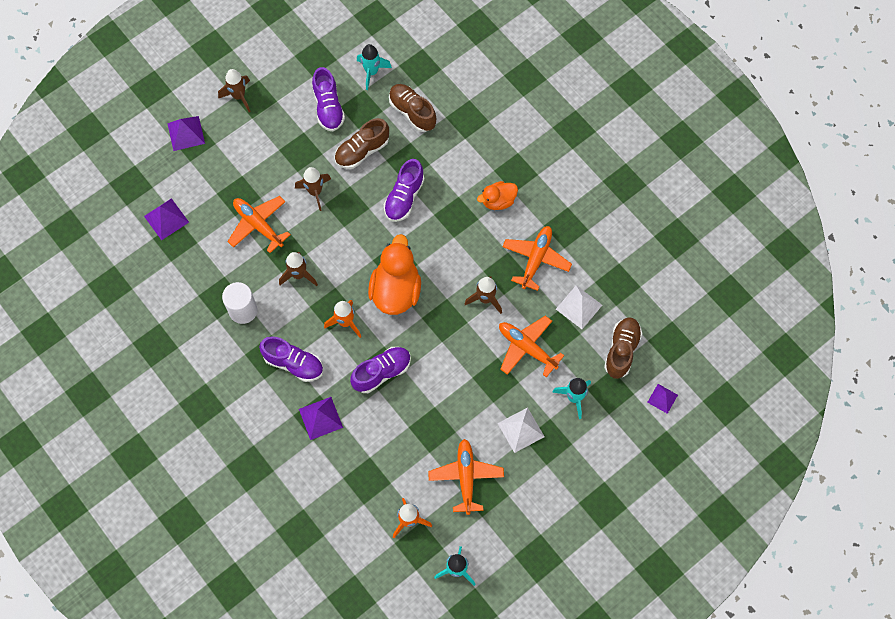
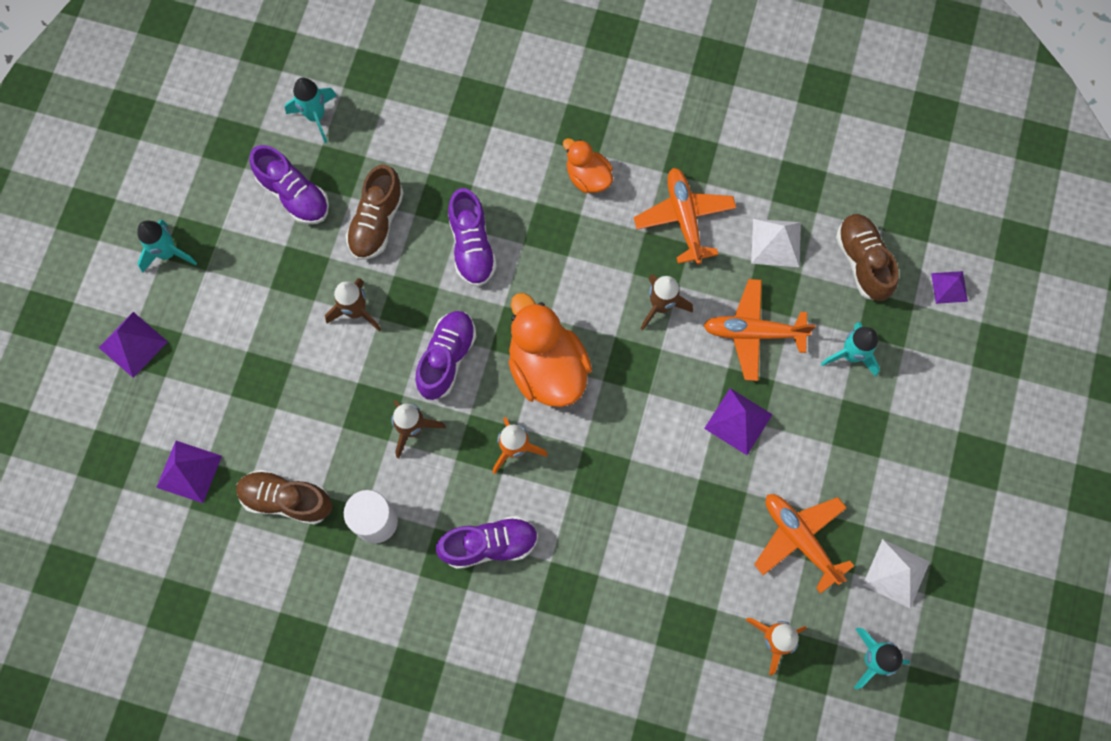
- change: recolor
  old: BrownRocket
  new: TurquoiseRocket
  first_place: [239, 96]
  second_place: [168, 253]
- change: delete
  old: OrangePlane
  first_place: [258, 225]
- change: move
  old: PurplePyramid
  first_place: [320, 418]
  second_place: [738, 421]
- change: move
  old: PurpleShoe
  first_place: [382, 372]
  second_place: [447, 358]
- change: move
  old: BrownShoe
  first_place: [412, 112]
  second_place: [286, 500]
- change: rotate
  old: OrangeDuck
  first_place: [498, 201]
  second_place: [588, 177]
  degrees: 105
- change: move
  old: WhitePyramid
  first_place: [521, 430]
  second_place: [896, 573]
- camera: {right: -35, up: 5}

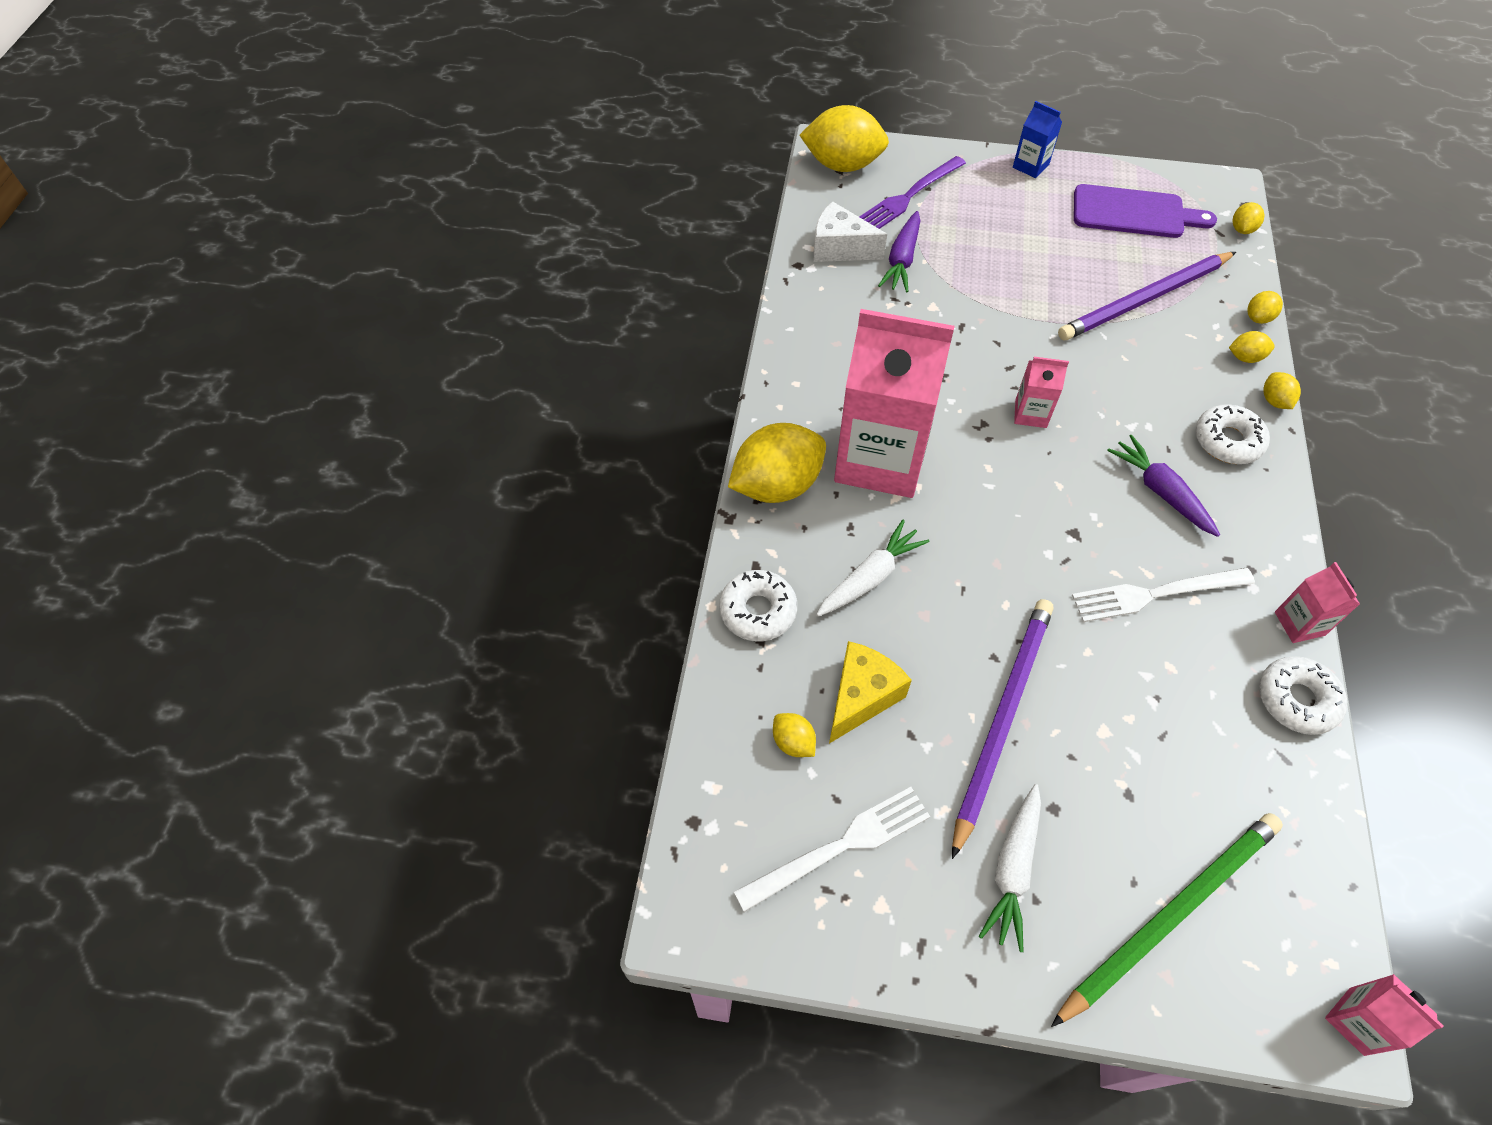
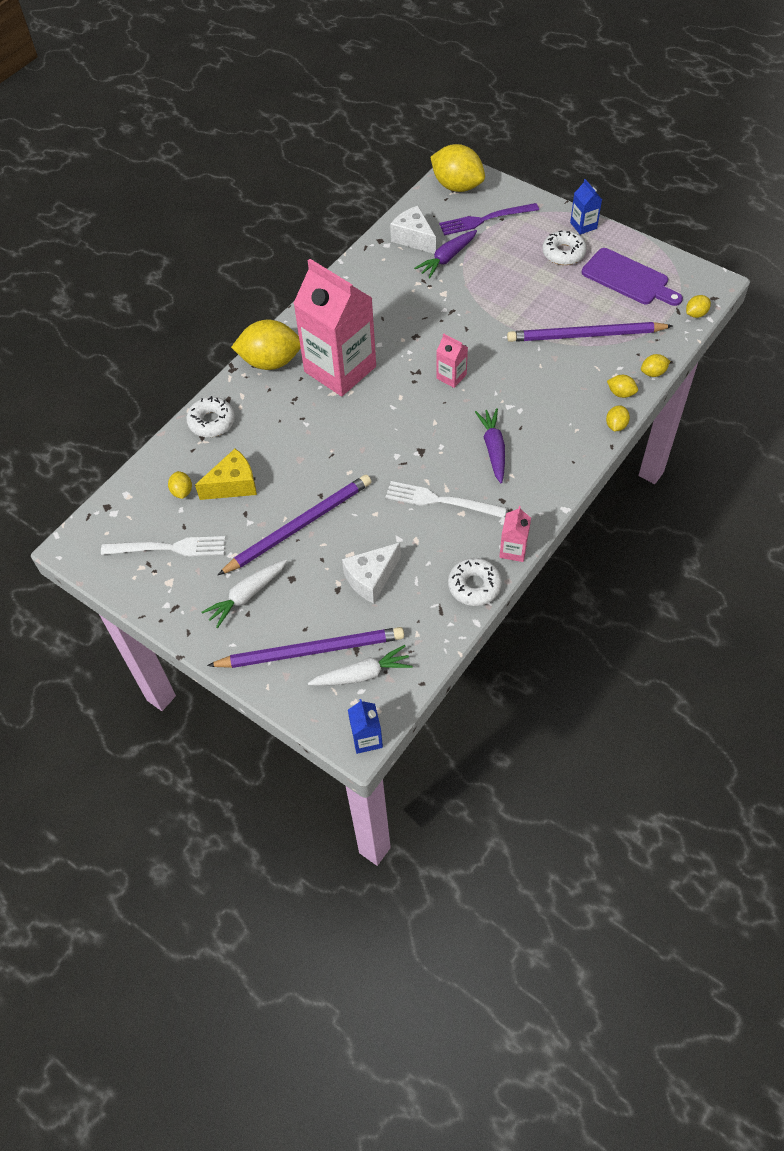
- change: move
  old: WhiteCarrot
  first_place: [870, 577]
  second_place: [362, 674]
- change: recolor
  old: GreenPencil
  new: PurplePencil
  first_place: [1170, 914]
  second_place: [311, 650]
- change: move
  old: WhiteDonut
  first_place: [1227, 441]
  second_place: [563, 253]
- change: recolor
  old: PinkCarton
  new: BlueCarton
  first_place: [1356, 1021]
  second_place: [366, 738]
- change: insert
  new: WhiteCheese
  second_place: [371, 578]
- camera: {right: 30, up: 0}

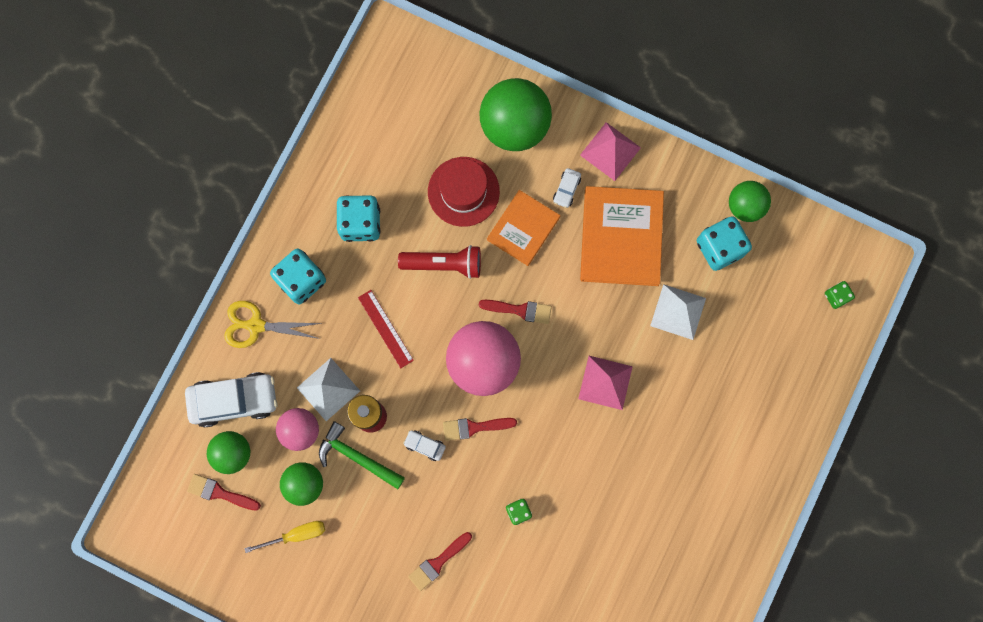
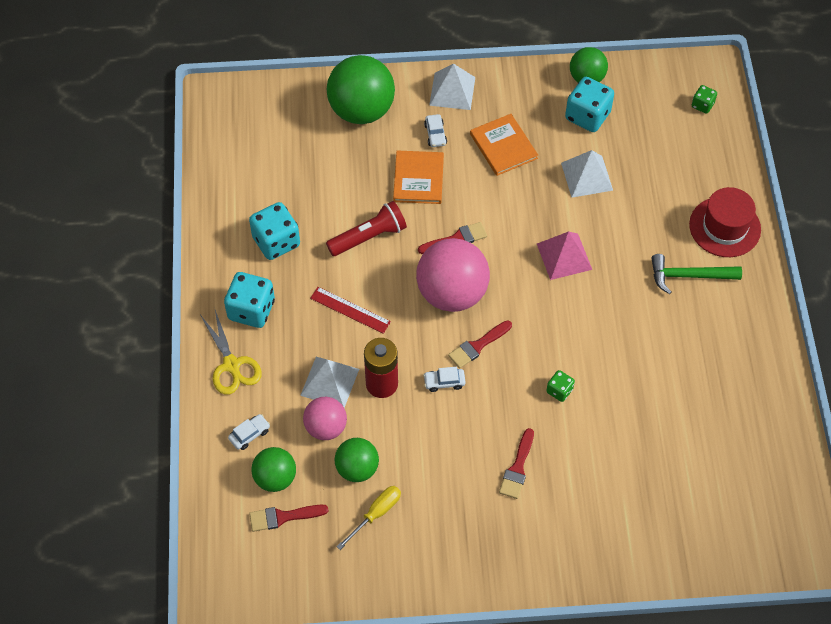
- change: resize
  old: WhiteCar
  first_place: [234, 400]
  second_place: [249, 434]
  factor: 0.45
- change: rotate
  old: YellowScissors
  first_place: [255, 325]
  second_place: [232, 365]
  degrees: -90
- change: move
  old: GreenHammer
  first_place: [357, 457]
  second_place: [689, 276]
- change: move
  old: RedHat
  first_place: [463, 191]
  second_place: [724, 227]
- change: recolor
  old: PinkPyramid
  new: WhitePyramid
  first_place: [610, 151]
  second_place: [452, 91]
- change: resize
  old: OrangeBook
  first_place: [621, 237]
  second_place: [503, 146]
  factor: 0.63
- camera: {right: -30, up: -20}

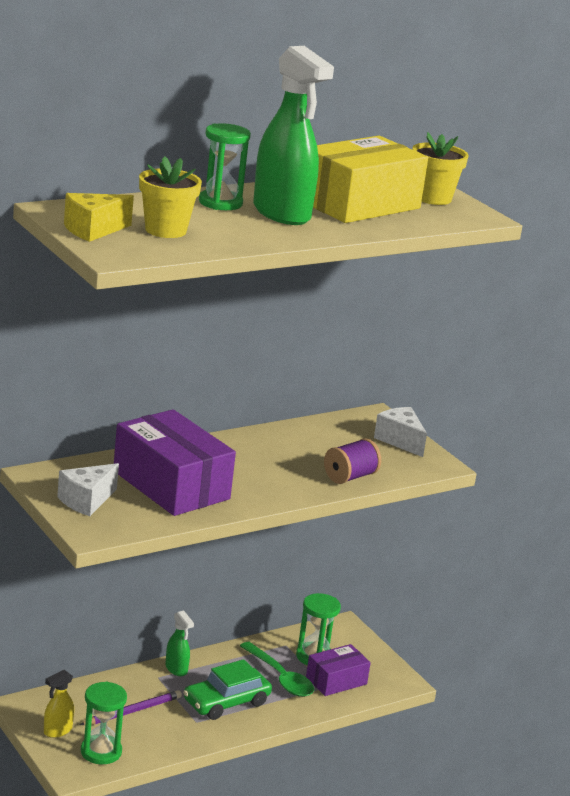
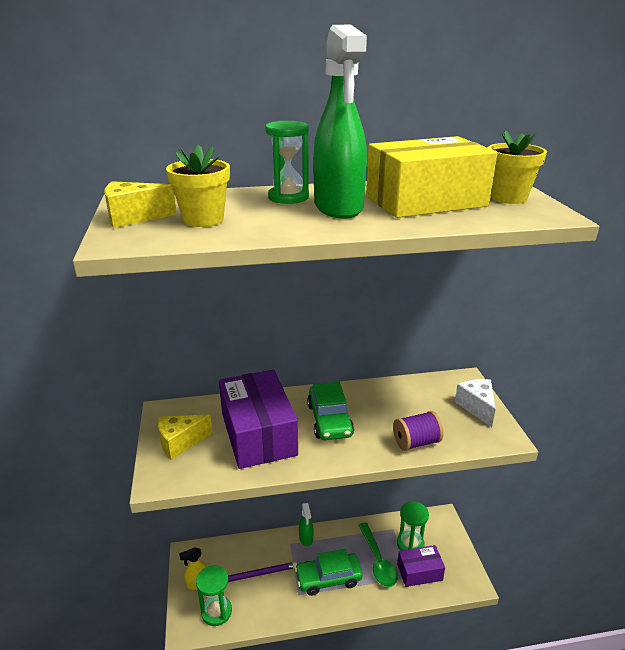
- change: recolor
  old: WhiteCheese
  new: YellowCheese
  first_place: [86, 501]
  second_place: [180, 443]
- change: insert
  new: GreenCar
  second_place: [329, 420]
- camera: {right: 25, up: 5}

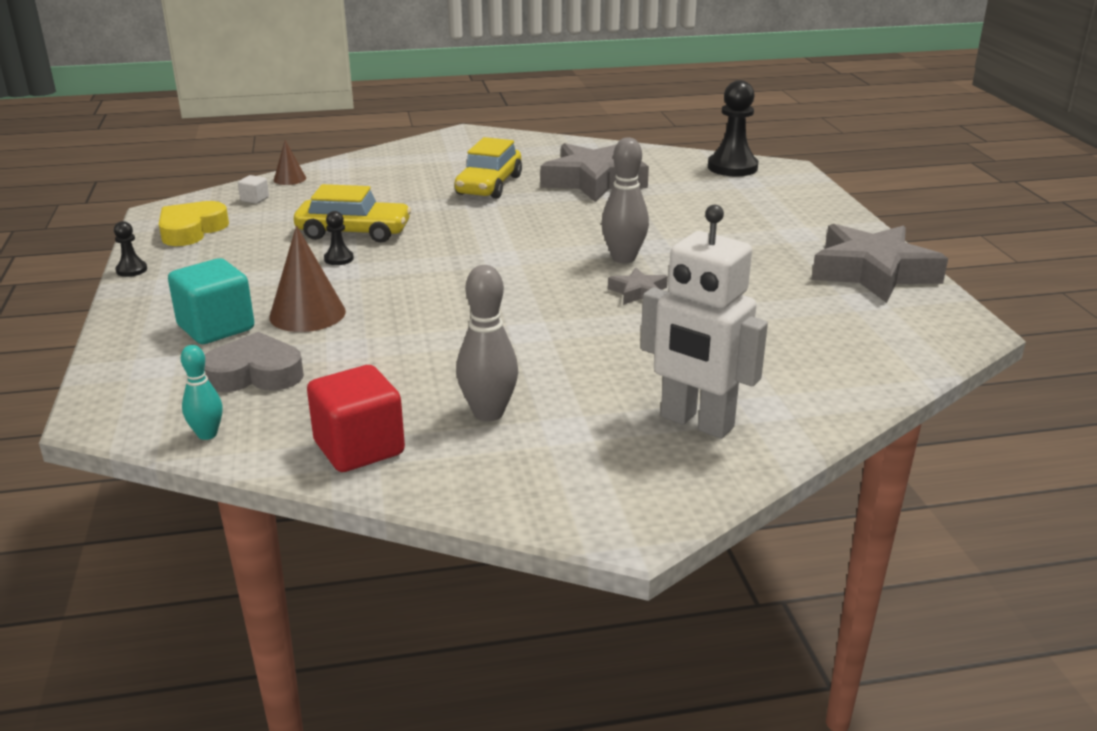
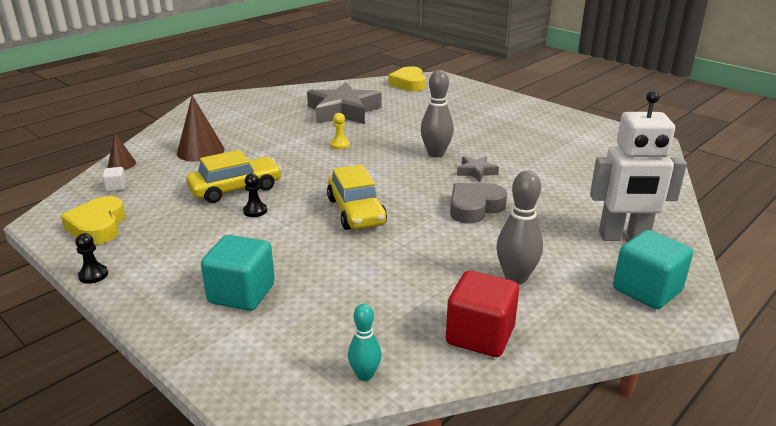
- change: move
  old: GreyHeart
  first_place: [255, 374]
  second_place: [474, 207]
- change: move
  old: BrownCone
  first_place: [307, 314]
  second_place: [200, 151]
- change: move
  old: YellowCar
  first_place: [489, 185]
  second_place: [356, 211]
- change: replace
  old: BlackPawn
  new: YellowHeart
  first_place: [732, 167]
  second_place: [409, 83]
- change: delete
  old: GreyStar
  first_place: [873, 272]
- change: insert
  new: YellowPawn
  second_place: [340, 145]
- change: insert
  new: TurquoiseCube
  second_place: [647, 290]
- camera: {right: -35, up: 0}

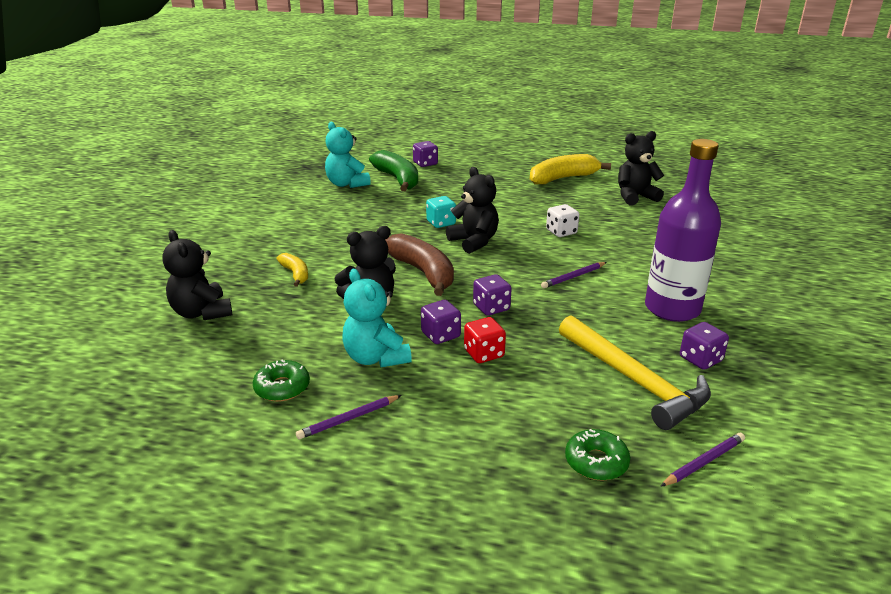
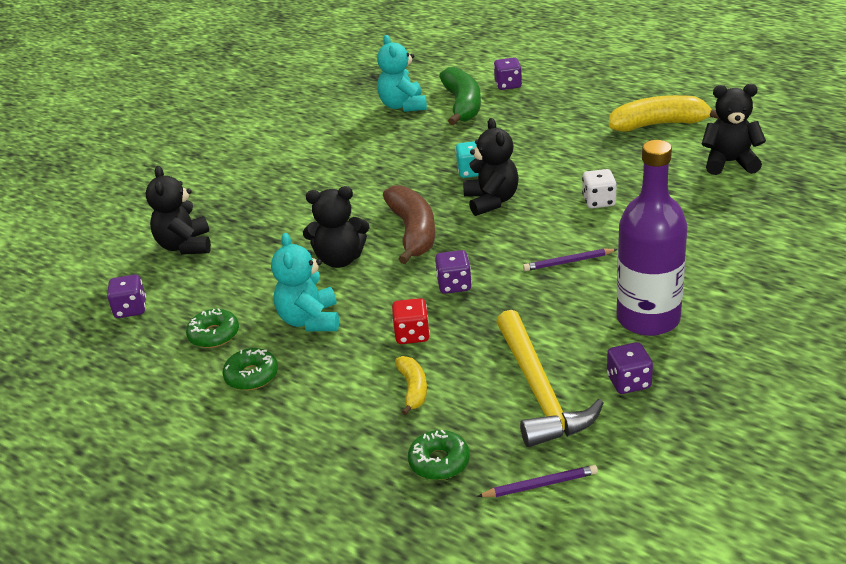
- change: move
  old: YellowBanana
  first_place: [295, 274]
  second_place: [413, 389]
- change: replace
  old: PurplePencil
  new: GreenDonut
  first_place: [348, 419]
  second_place: [251, 376]
- change: move
  old: PurpleDice
  first_place: [440, 335]
  second_place: [130, 309]
- camera: {right: 25, up: 5}

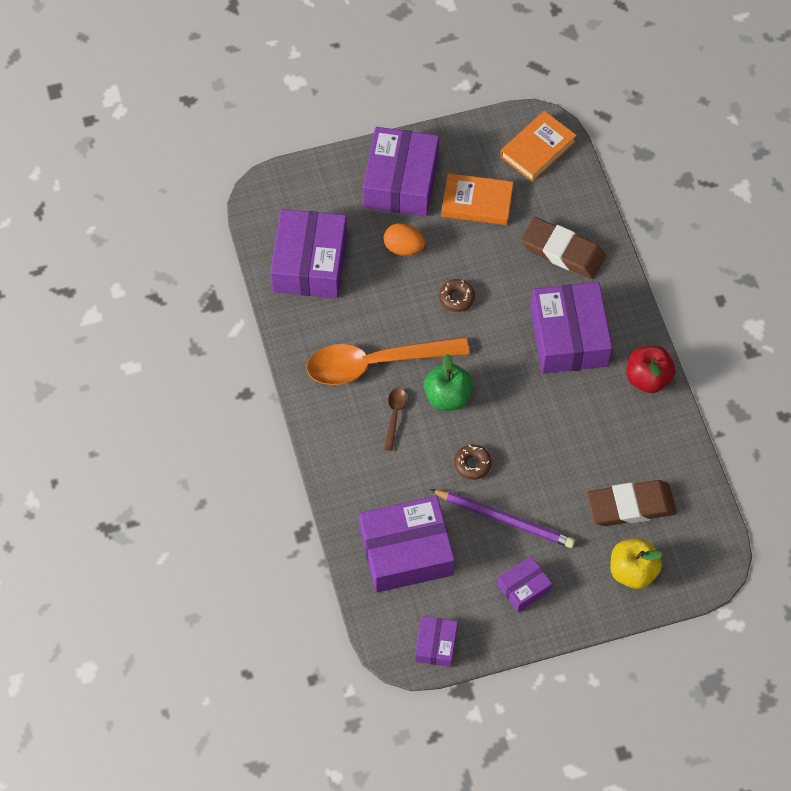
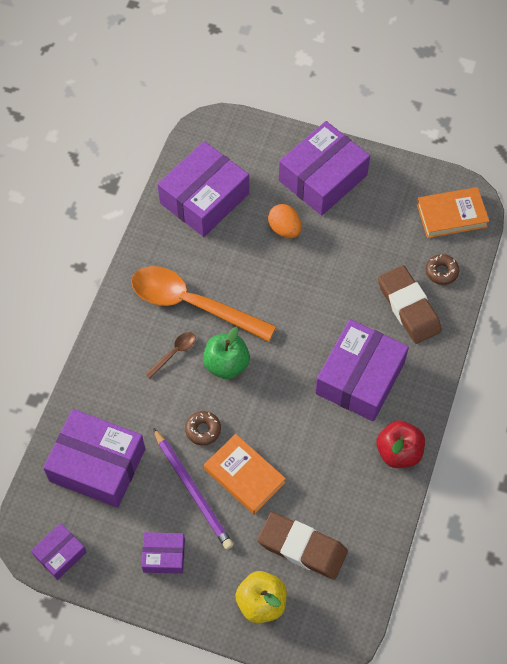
- change: move
  old: BrownDonut
  first_place: [456, 298]
  second_place: [441, 272]
- change: move
  old: OrangeBook
  first_place: [477, 202]
  second_place: [244, 476]
- camera: {right: 35, up: 0}

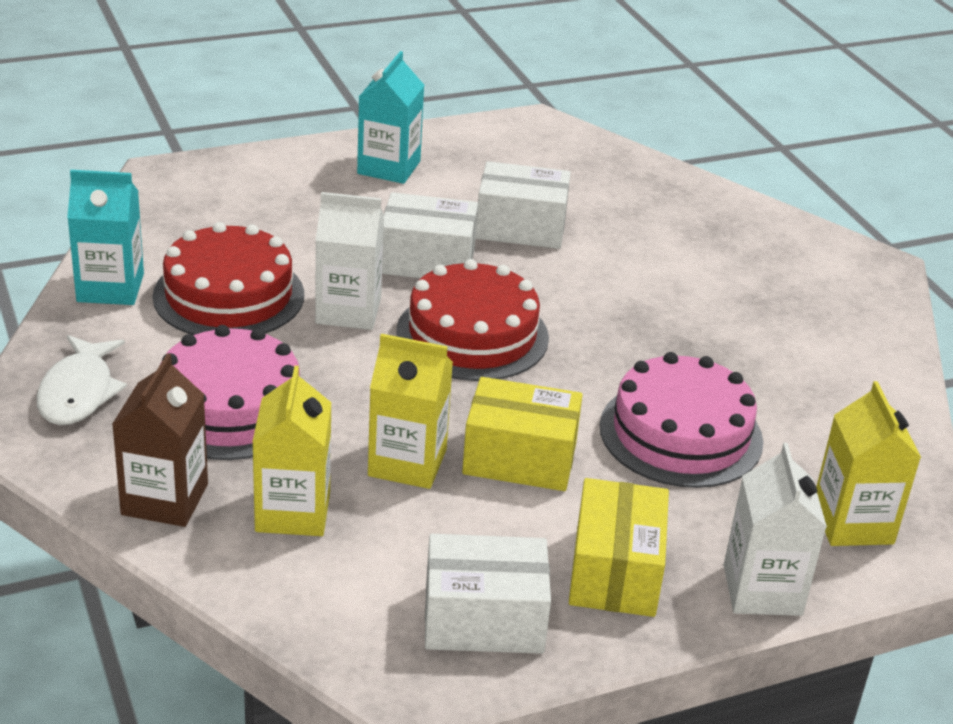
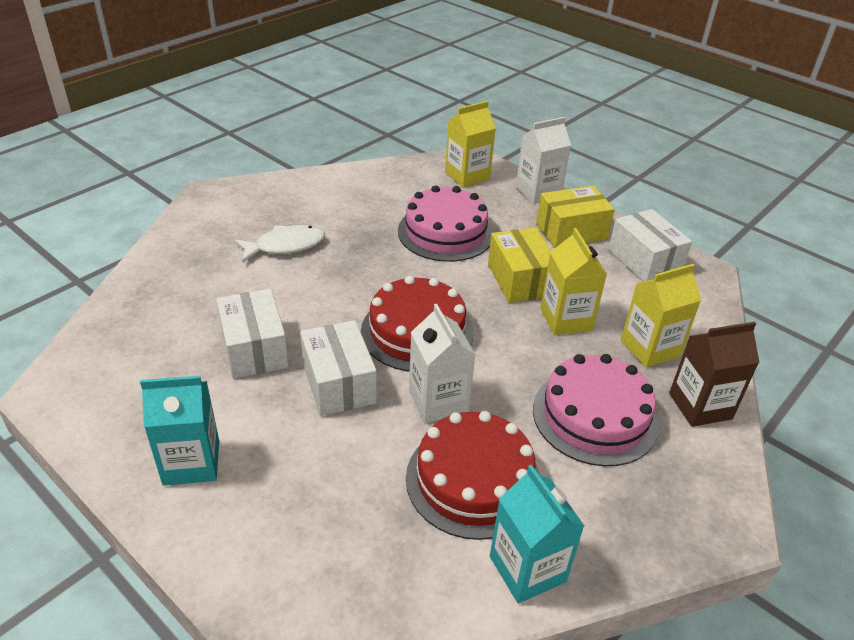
- change: move
  old: WhiteFish
  first_place: [79, 392]
  second_place: [285, 246]
- camera: {right: -115, up: 5}

